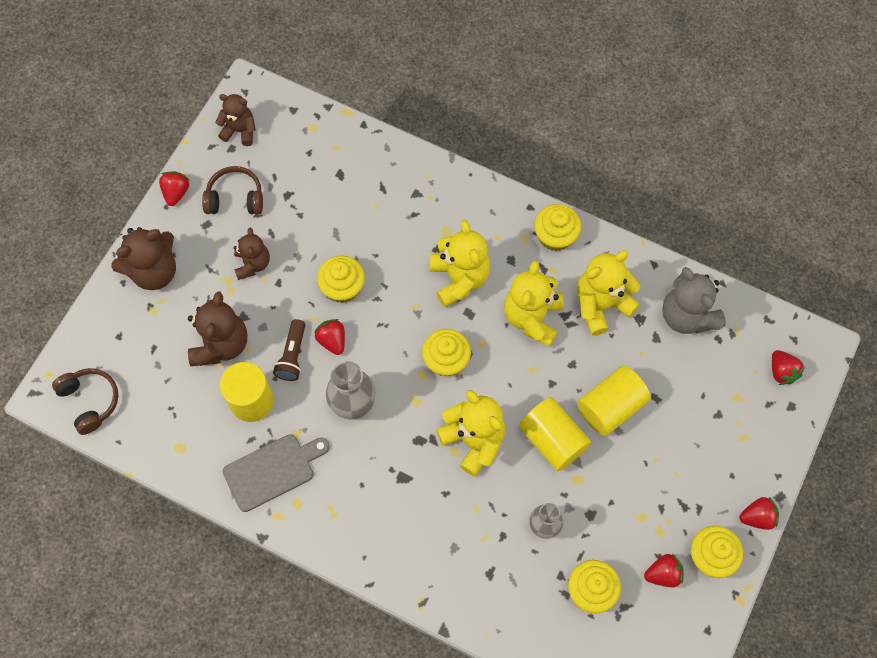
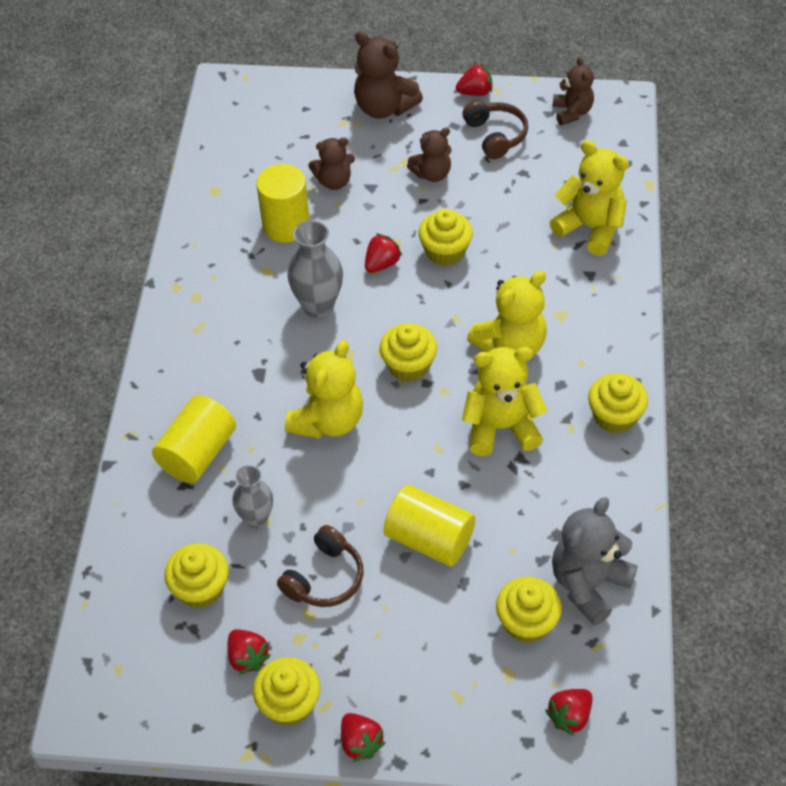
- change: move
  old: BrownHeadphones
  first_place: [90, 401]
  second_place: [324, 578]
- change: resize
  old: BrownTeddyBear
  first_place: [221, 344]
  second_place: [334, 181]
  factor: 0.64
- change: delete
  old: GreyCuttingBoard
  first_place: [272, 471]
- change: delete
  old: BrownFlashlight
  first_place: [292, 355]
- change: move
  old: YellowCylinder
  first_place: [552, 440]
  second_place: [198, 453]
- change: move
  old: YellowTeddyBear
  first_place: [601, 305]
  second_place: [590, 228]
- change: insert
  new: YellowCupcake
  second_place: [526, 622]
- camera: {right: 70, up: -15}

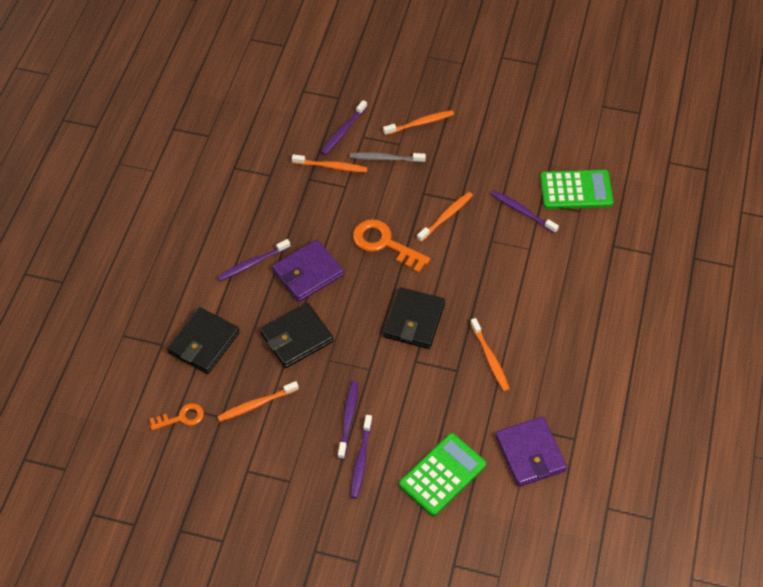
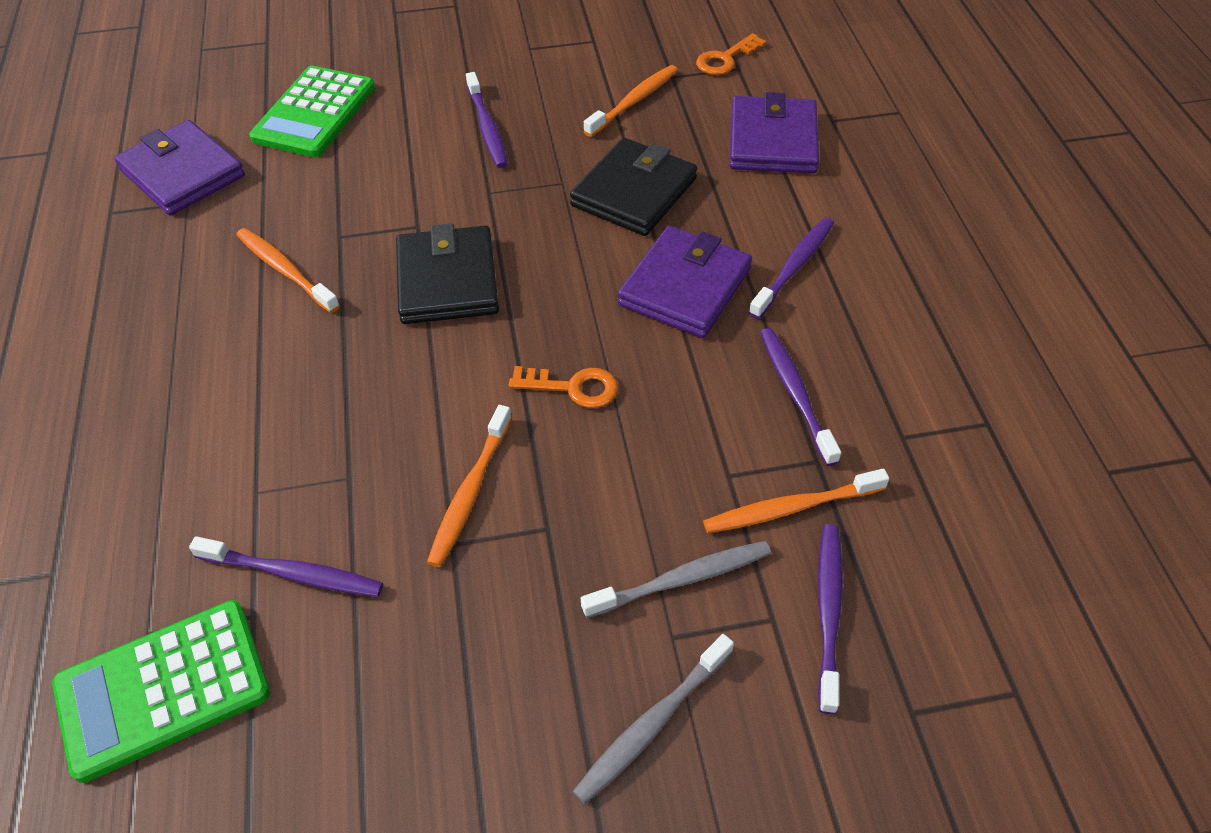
- change: recolor
  old: BlackWallet
  new: PurpleWallet
  first_place: [204, 342]
  second_place: [772, 141]
- change: move
  old: PurpleToothbrush
  first_place: [361, 460]
  second_place: [795, 393]
- change: resize
  old: OrangeKey
  first_place: [384, 244]
  second_place: [573, 387]
  factor: 0.59
- change: recolor
  old: OrangeToothbrush
  new: GreyToothbrush
  first_place: [420, 123]
  second_place: [652, 724]
- camera: {right: 155, up: -5}

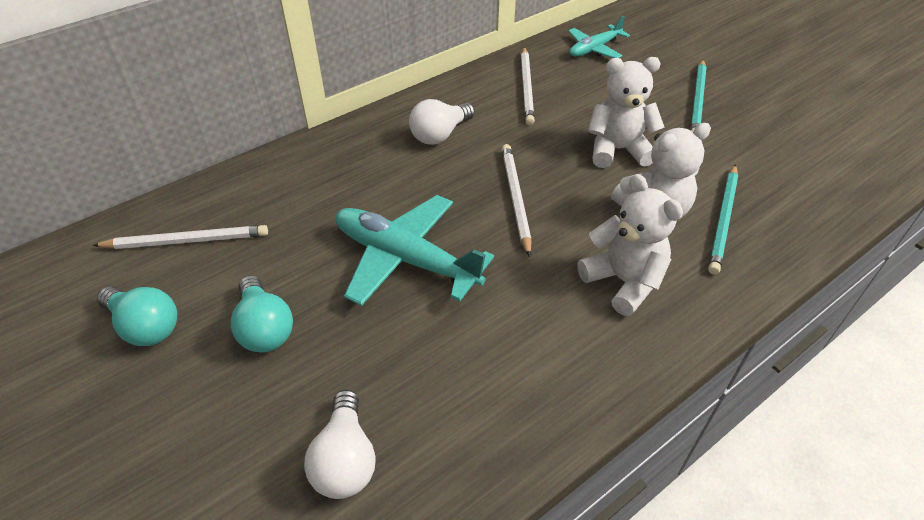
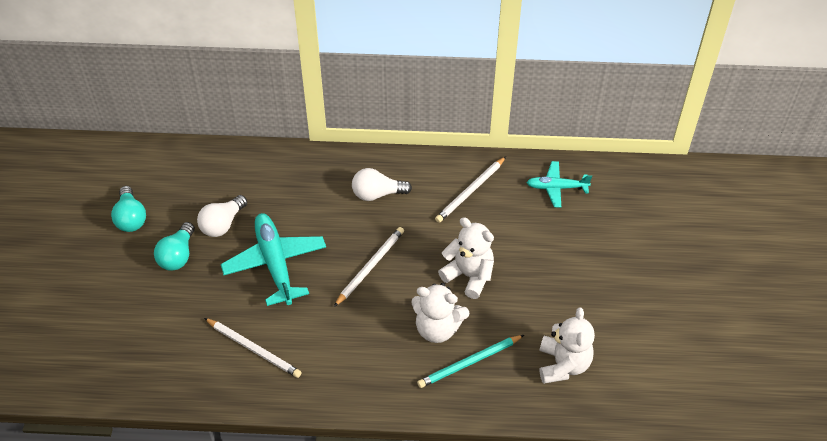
- change: move
  old: WhitePencil
  first_place: [186, 241]
  second_place: [253, 349]
- change: move
  old: WhiteLightBulb
  first_place: [345, 459]
  second_place: [222, 224]
- change: move
  old: WhiteTeddyBear
  first_place: [623, 281]
  second_place: [563, 364]
- change: delete
  old: TurquoisePencil
  first_place: [698, 100]
- camera: {right: 40, up: 5}

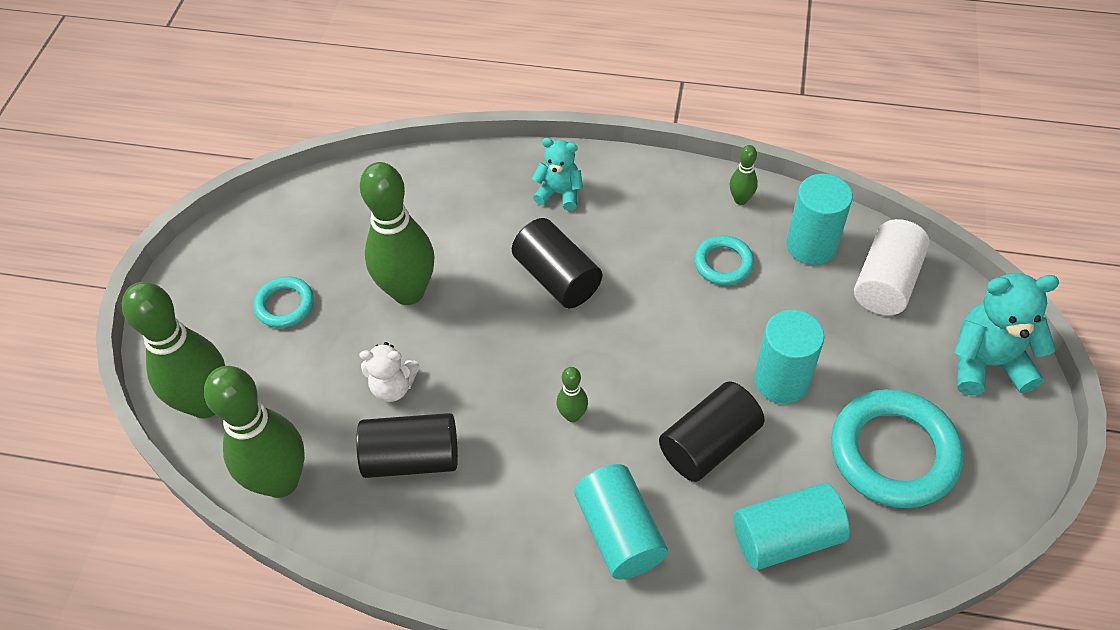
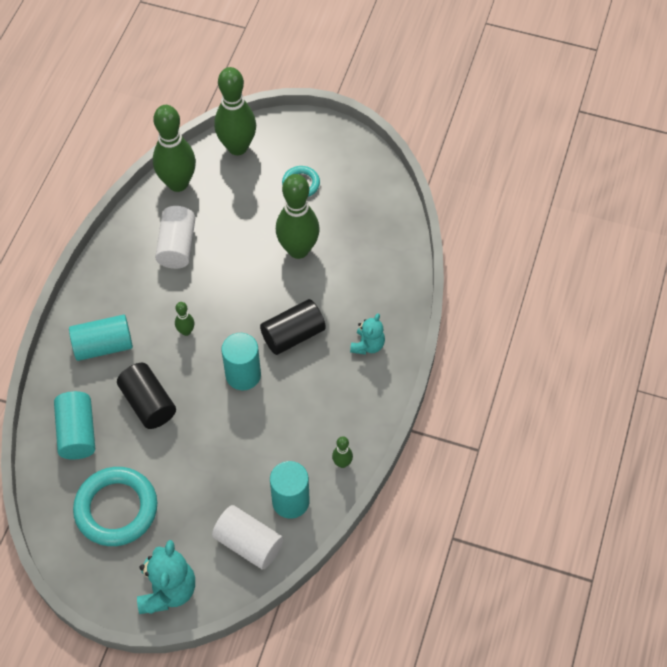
- change: recolor
  old: BlackCylinder
  new: WhiteCylinder
  first_place: [412, 458]
  second_place: [177, 246]
- change: delete
  old: WhiteTeddyBear
  first_place: [393, 387]
- change: delete
  old: TurquoiseRing
  first_place: [723, 263]
- change: move
  old: TurquoiseCylinder
  first_place: [781, 381]
  second_place: [243, 375]
- camera: {right: 95, up: 5}

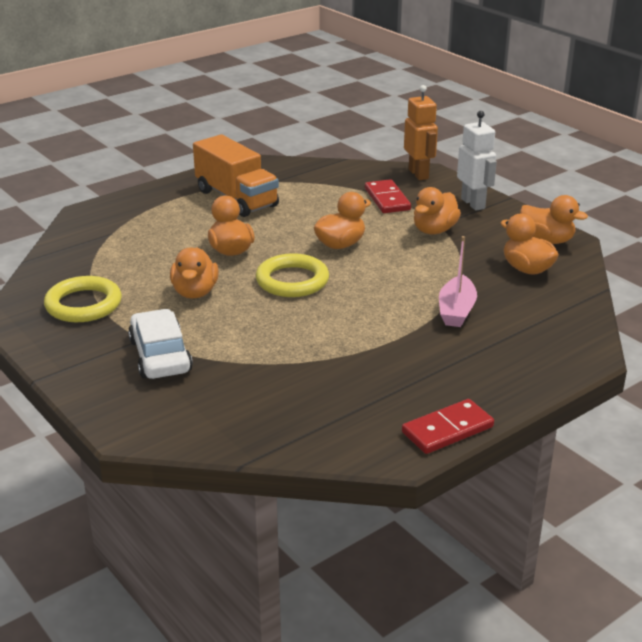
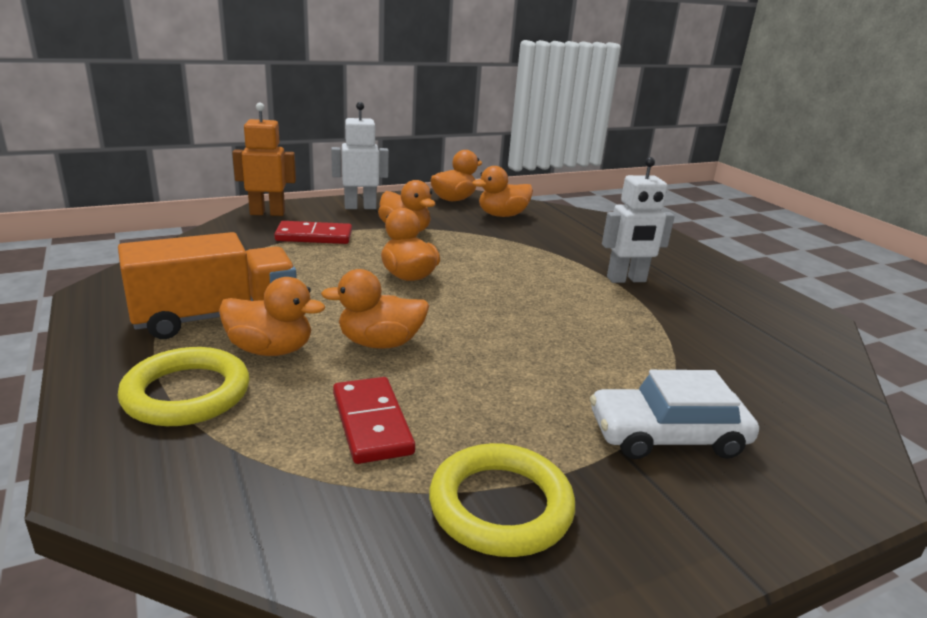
- change: move
  old: OrangeDuck
  first_place: [195, 292]
  second_place: [270, 350]
- change: move
  old: YellowRing
  first_place: [292, 281]
  second_place: [187, 393]
- change: move
  old: RedDomino
  first_place: [447, 429]
  second_place: [371, 423]
- change: delete
  old: PinkBoat
  first_place: [456, 311]
- change: insert
  new: WhiteRobot
  second_place: [626, 280]
- camera: {right: -80, up: -5}

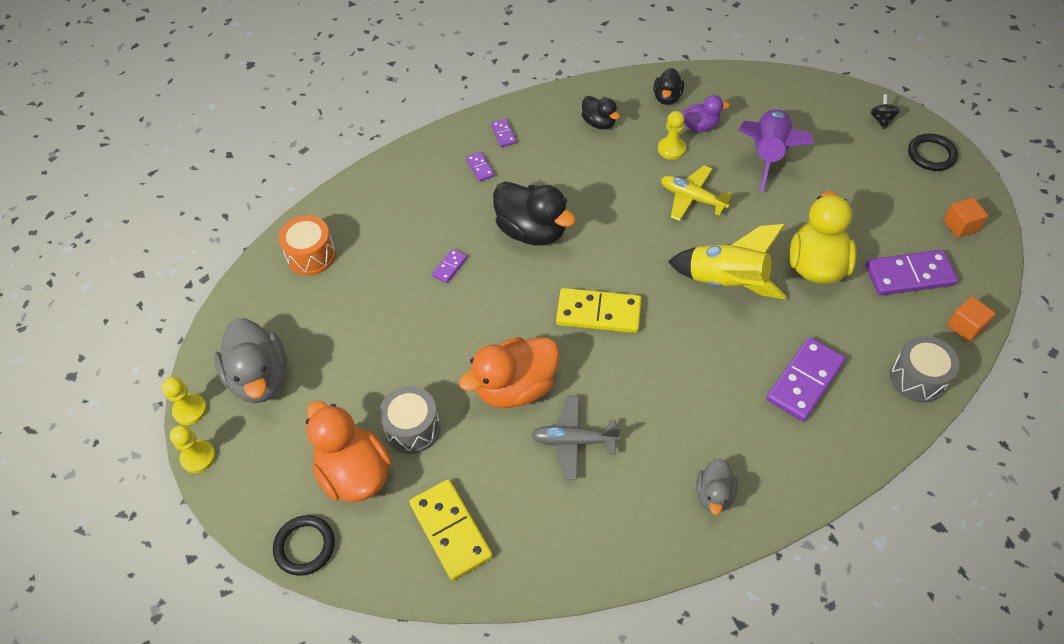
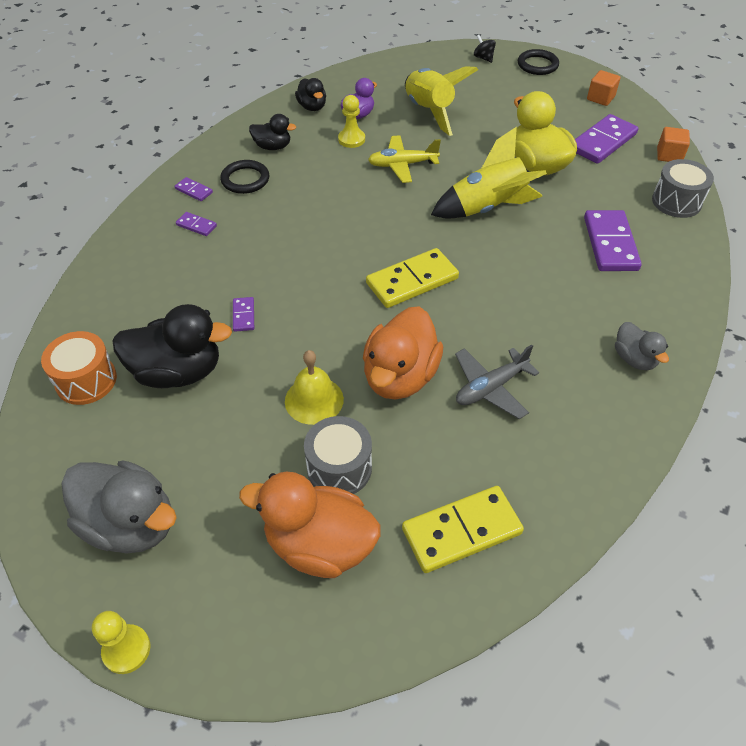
- change: delete
  old: YellowPawn
  first_place: [190, 410]
- change: move
  old: BlackRing
  first_place: [305, 546]
  second_place: [245, 179]
- change: rotate
  old: YellowDomino
  first_place: [451, 530]
  second_place: [461, 531]
  degrees: -45
- change: move
  old: BlackDuck
  first_place: [532, 231]
  second_place: [178, 372]
- change: recolor
  old: PurpleRocket
  new: YellowRocket
  first_place: [768, 155]
  second_place: [429, 112]
- change: insert
  new: YellowBell
  second_place: [314, 400]
- camera: {right: -40, up: -5}

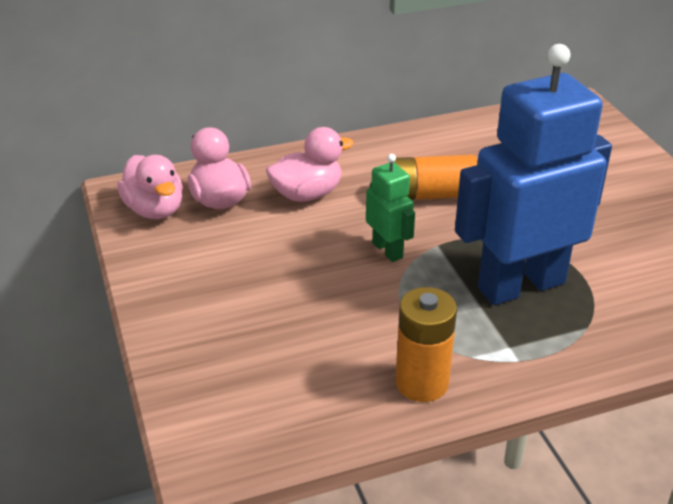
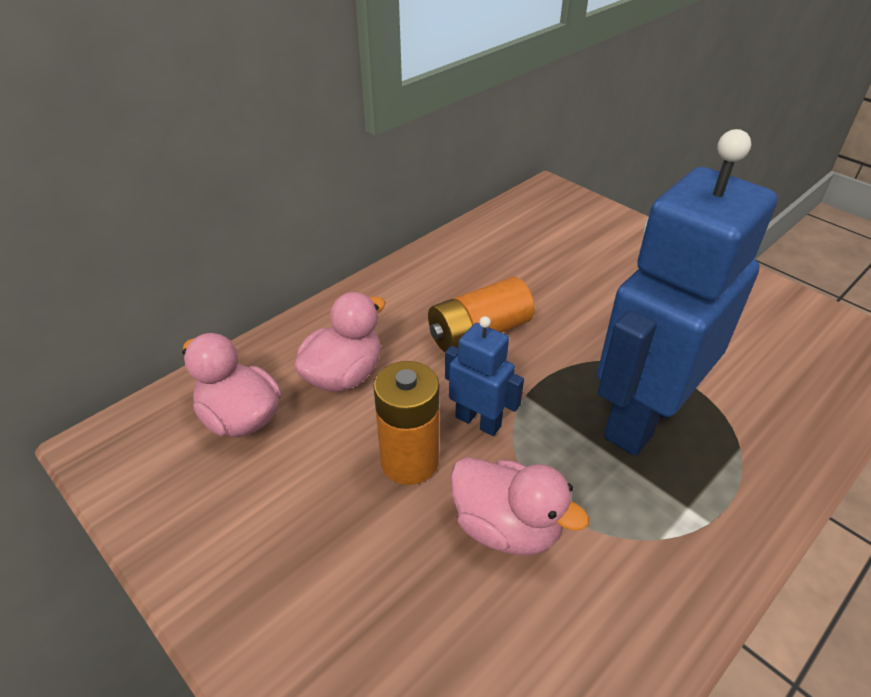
- change: move
  old: PinkDuck
  first_place: [155, 210]
  second_place: [506, 527]
- change: recolor
  old: GreenRobot
  new: BlueRobot
  first_place: [388, 250]
  second_place: [478, 421]
- change: move
  old: OrangeBattery
  first_place: [422, 383]
  second_place: [409, 461]
- camera: {right: -25, up: 5}

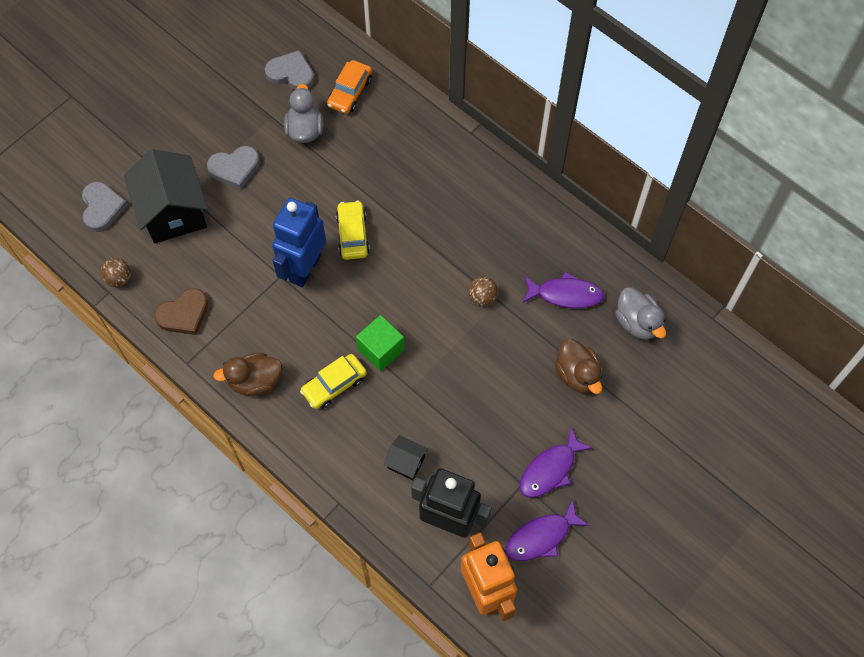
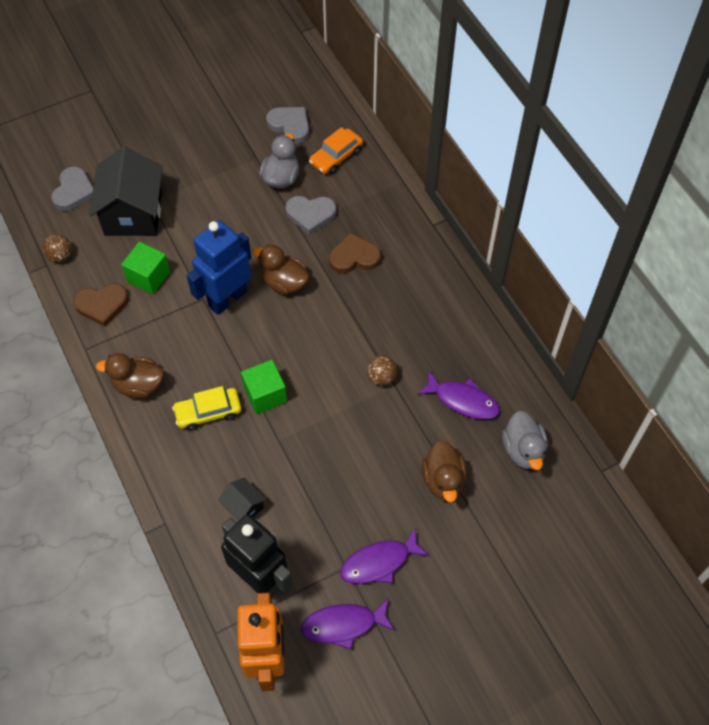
- change: move
  old: GreyHeart
  first_place: [235, 168]
  second_place: [310, 215]
- change: replace
  old: YellowCar
  new: BrownDuck
  first_place: [352, 234]
  second_place: [284, 282]
- change: insert
  new: GreenCube
  second_place: [148, 277]
- change: insert
  new: BrownHeart
  second_place: [354, 257]
- camera: {right: 20, up: -5}

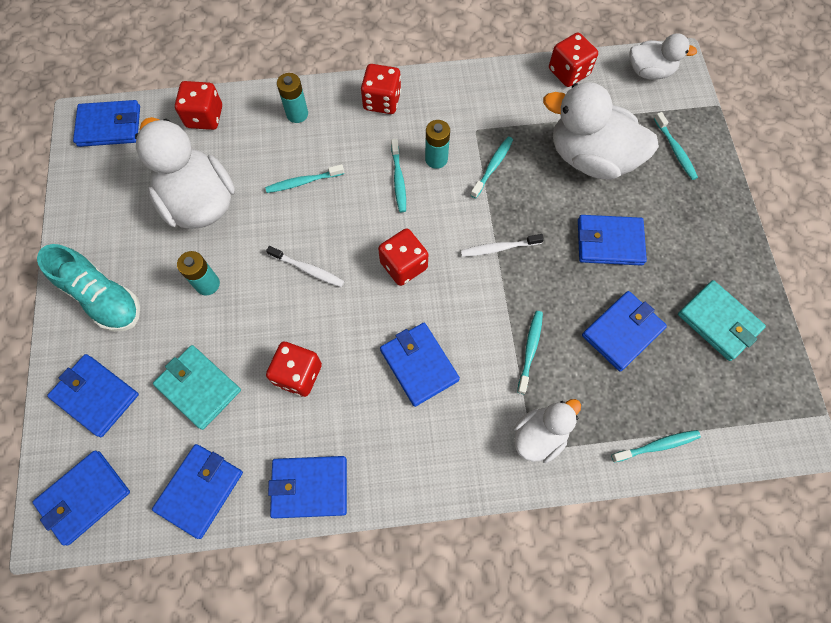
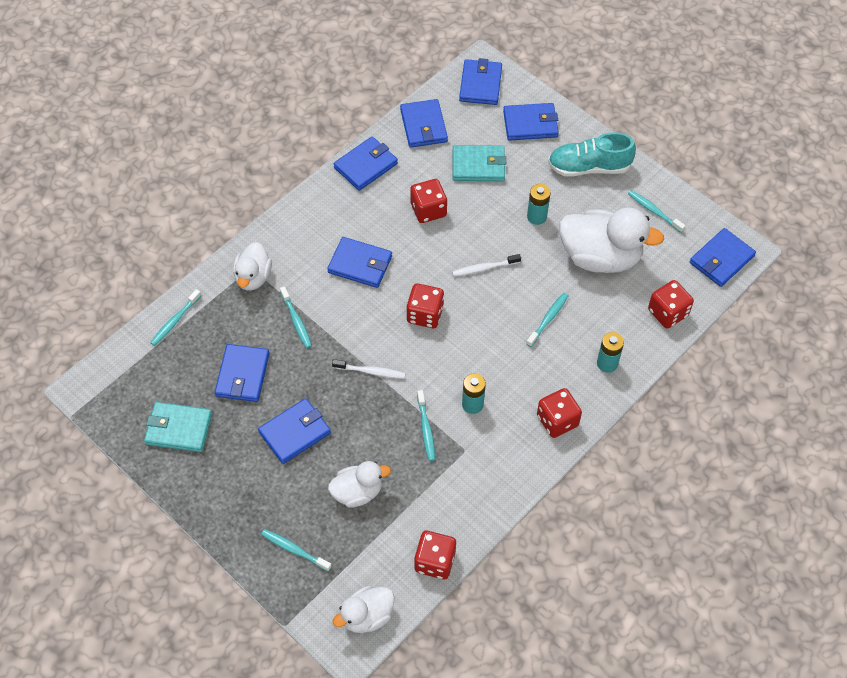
- change: move
  old: TurquoiseToothbrush
  first_place: [398, 180]
  second_place: [654, 211]
- change: rotate
  old: WhiteToothbrush
  first_place: [499, 248]
  second_place: [370, 371]
  degrees: 60
- change: resize
  old: WhiteDuck
  first_place: [590, 158]
  second_place: [357, 492]
  factor: 0.57
- camera: {right: 140, up: -10}

